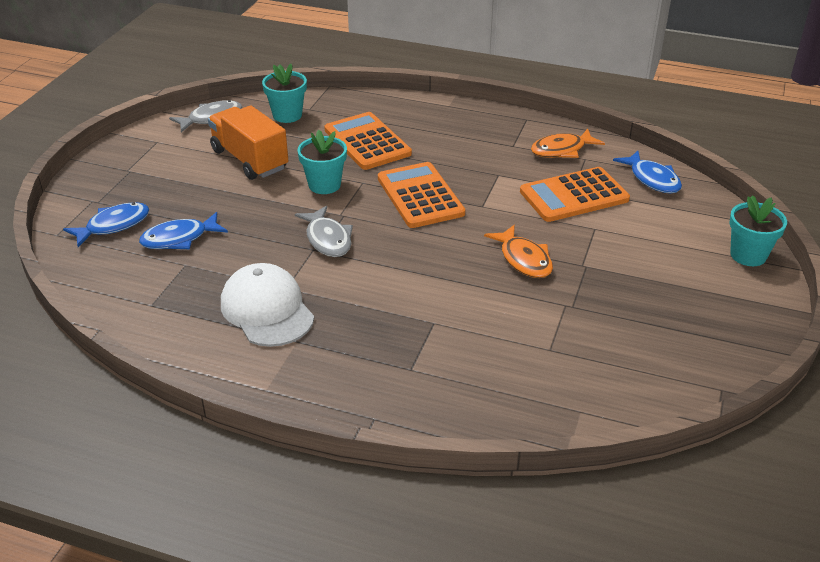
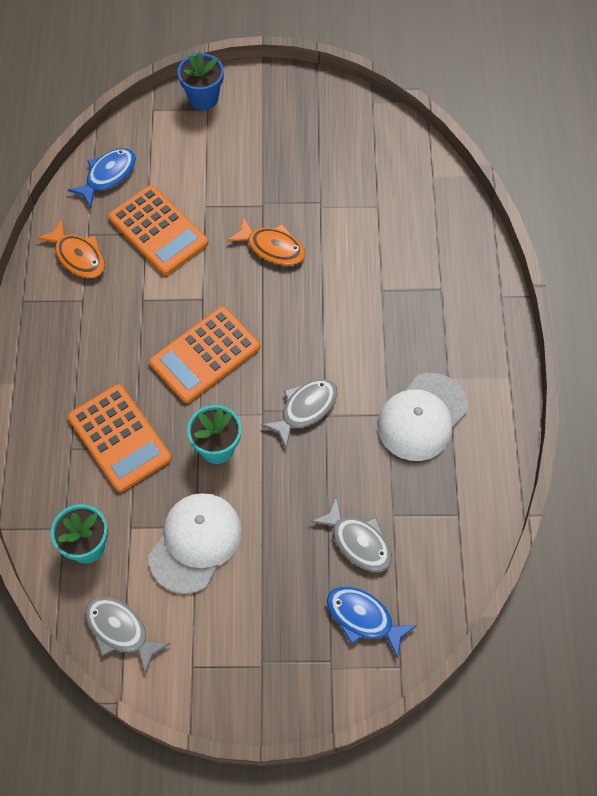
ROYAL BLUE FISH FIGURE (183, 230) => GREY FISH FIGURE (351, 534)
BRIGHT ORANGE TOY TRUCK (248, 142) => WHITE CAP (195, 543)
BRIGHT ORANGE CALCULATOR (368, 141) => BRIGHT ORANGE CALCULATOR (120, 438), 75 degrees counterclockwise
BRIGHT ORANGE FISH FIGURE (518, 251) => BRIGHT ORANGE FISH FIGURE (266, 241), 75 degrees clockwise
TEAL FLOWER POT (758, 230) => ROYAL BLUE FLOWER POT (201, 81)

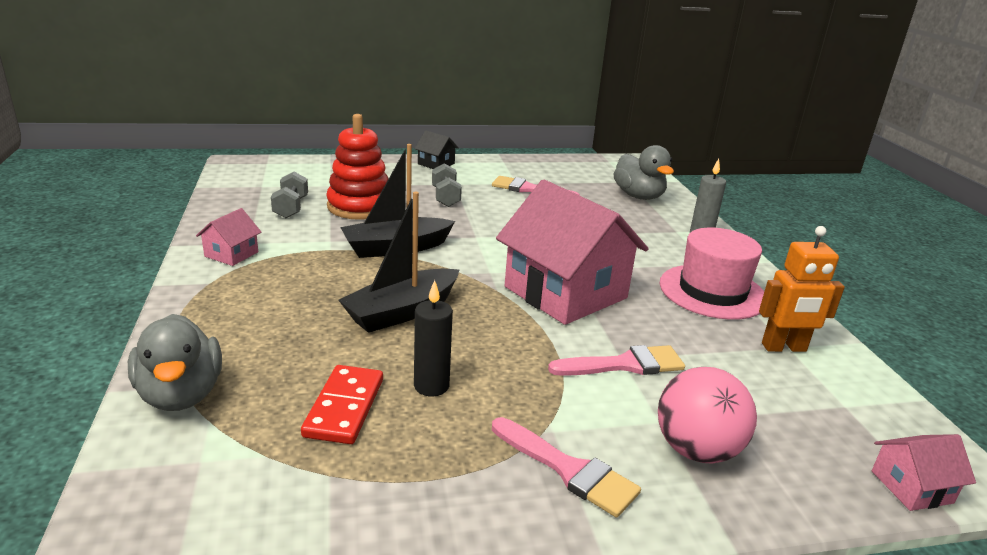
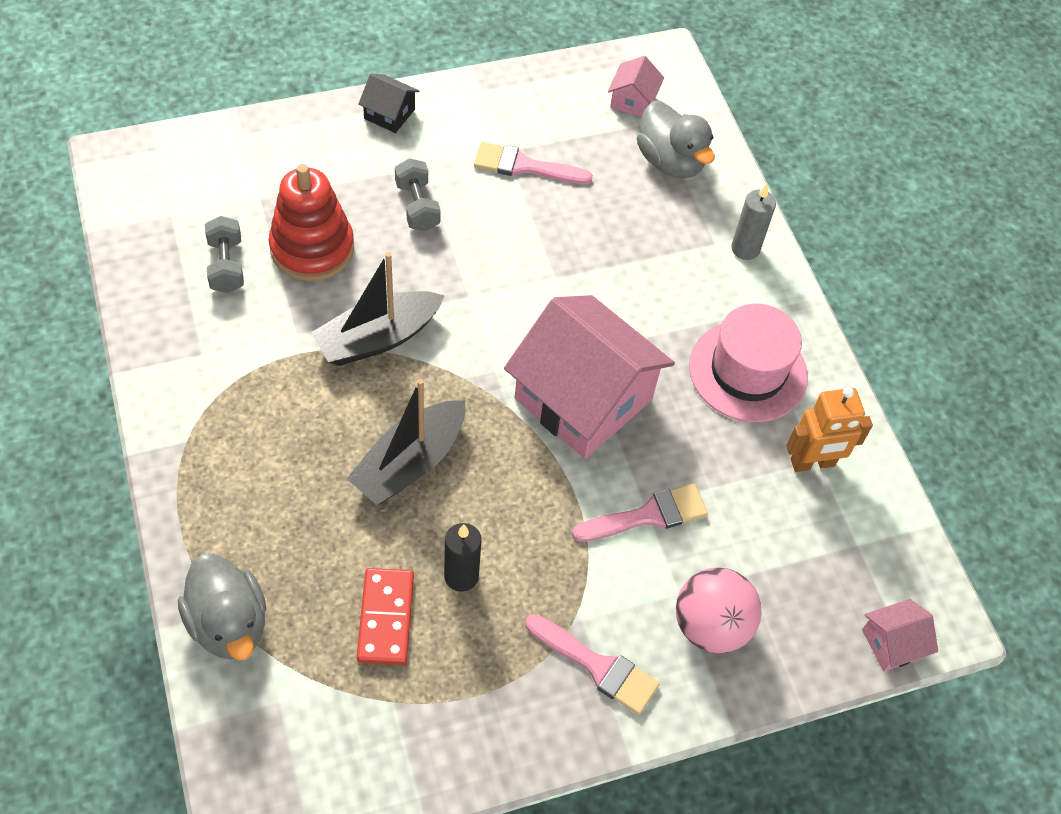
PINK TOY HOUSE (229, 237) => PINK TOY HOUSE (636, 86), moved

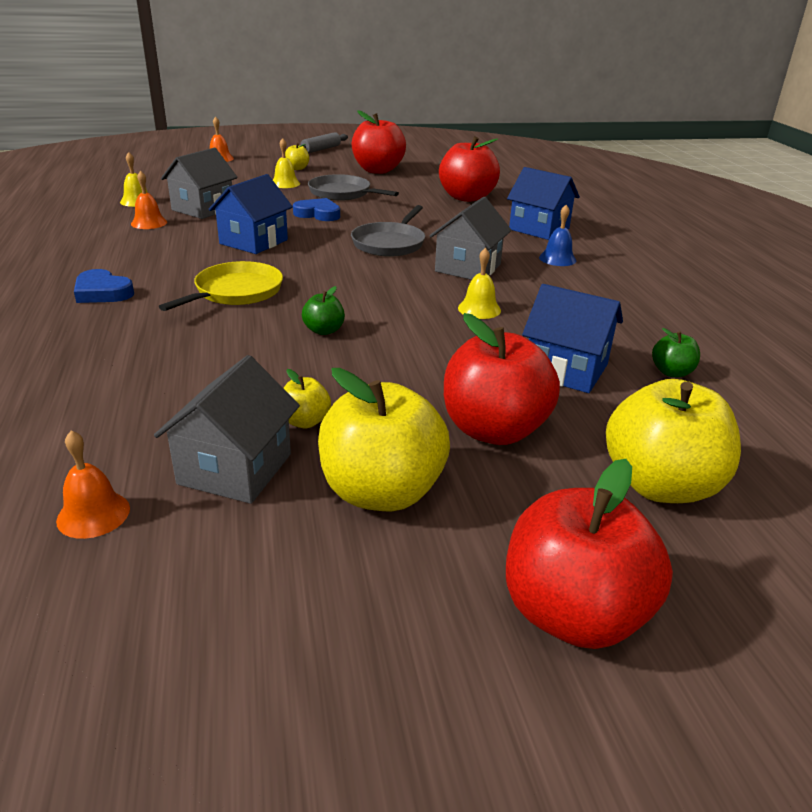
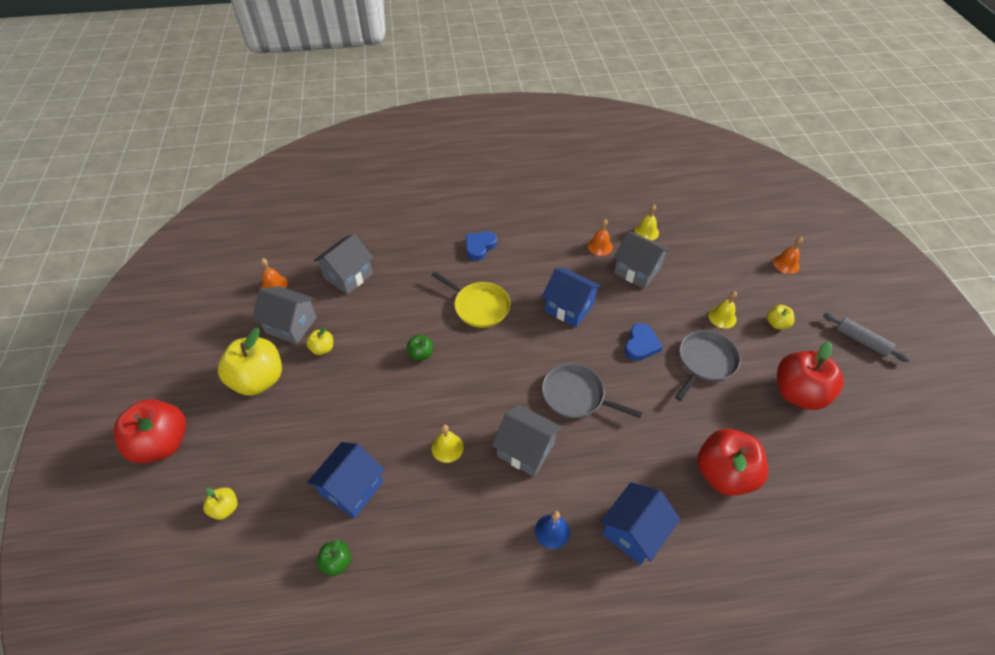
SCARLET TOY APPLE (502, 379) => nothing
BRIGHT YELLOW TOY APPLE (673, 441) => BRIGHT YELLOW TOY APPLE (220, 504), x0.46
nothing => GREY TOY HOUSE (343, 264)

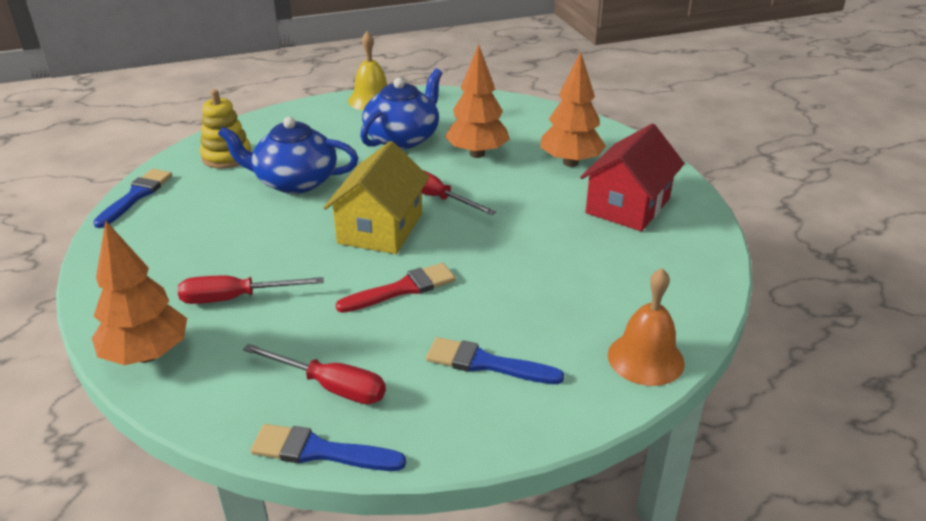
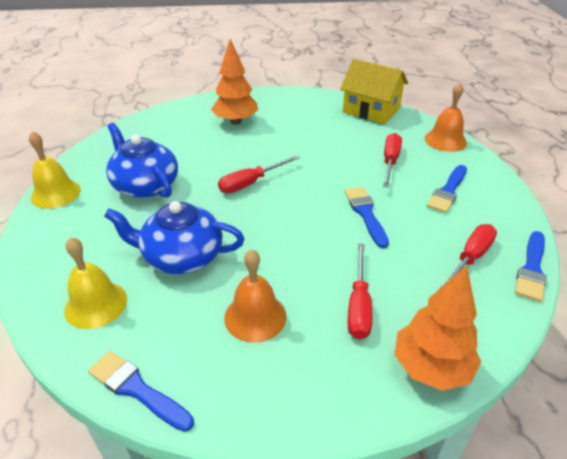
BRIGHT YELLOW RING STACKER (226, 129) => BRIGHT YELLOW BELL (95, 283)
ROYAL BLUE CHINA TEAPOT (288, 155) => ROYAL BLUE CHINA TEAPOT (174, 237), 75 degrees clockwise
BRIGHT YELLOW TOY HOUSE (376, 197) => BRIGHT YELLOW TOY HOUSE (374, 91), moved
SCARLET PAINT BRUSH (395, 288) => ROYAL BLUE PAINT BRUSH (367, 217)
BRIGHT ORANGE TREE (477, 101) => nothing
SCARLET TOY HOUSE (632, 177) => nothing
nothing => BRIGHT ORANGE BELL (255, 296)
nothing => SCARLET FLAT SCREWDRIVER (392, 160)

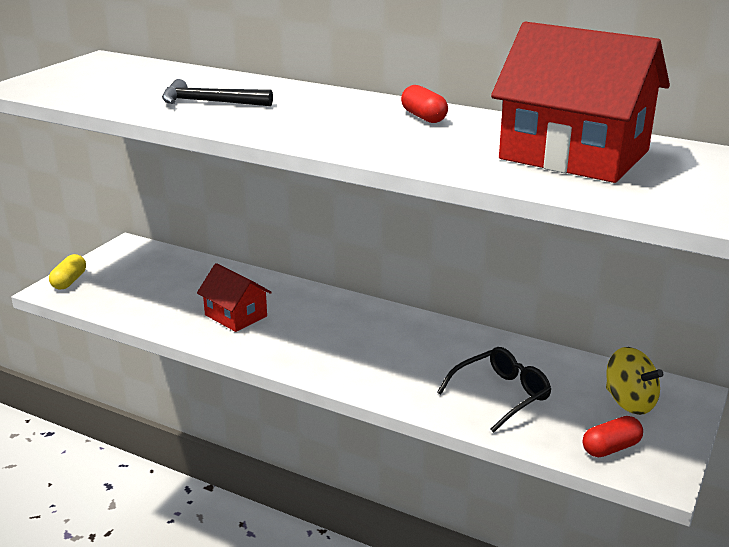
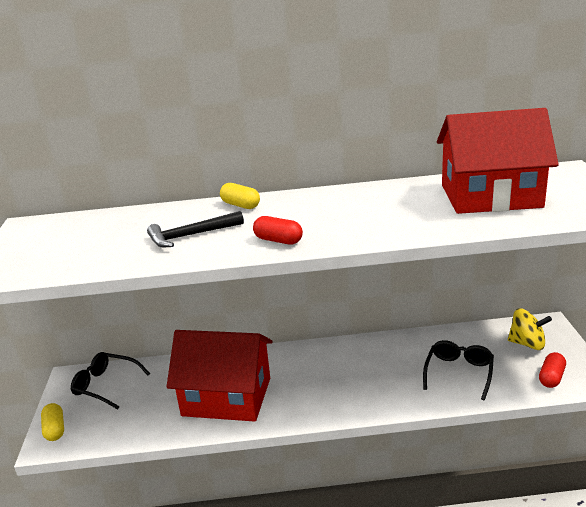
SCARLET TOY HOUSE (234, 297) => SCARLET TOY HOUSE (219, 376), x1.89
SCARLET PILL (424, 104) => SCARLET PILL (278, 230), moved
nothing => JET-BLACK EYEGLASSES (110, 380)
nothing => BRIGHT YELLOW PILL (240, 196)

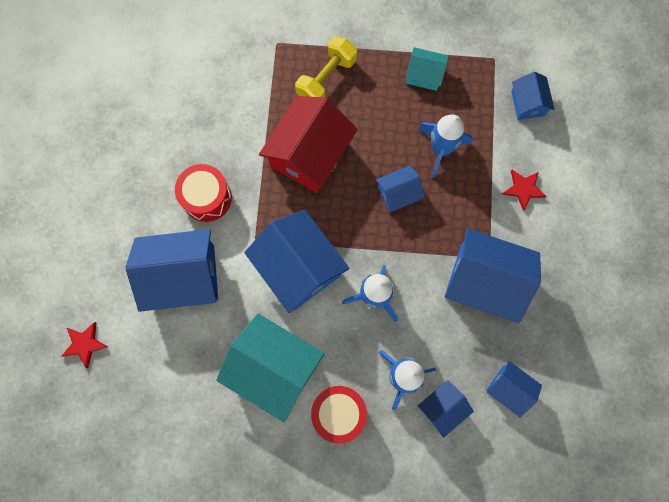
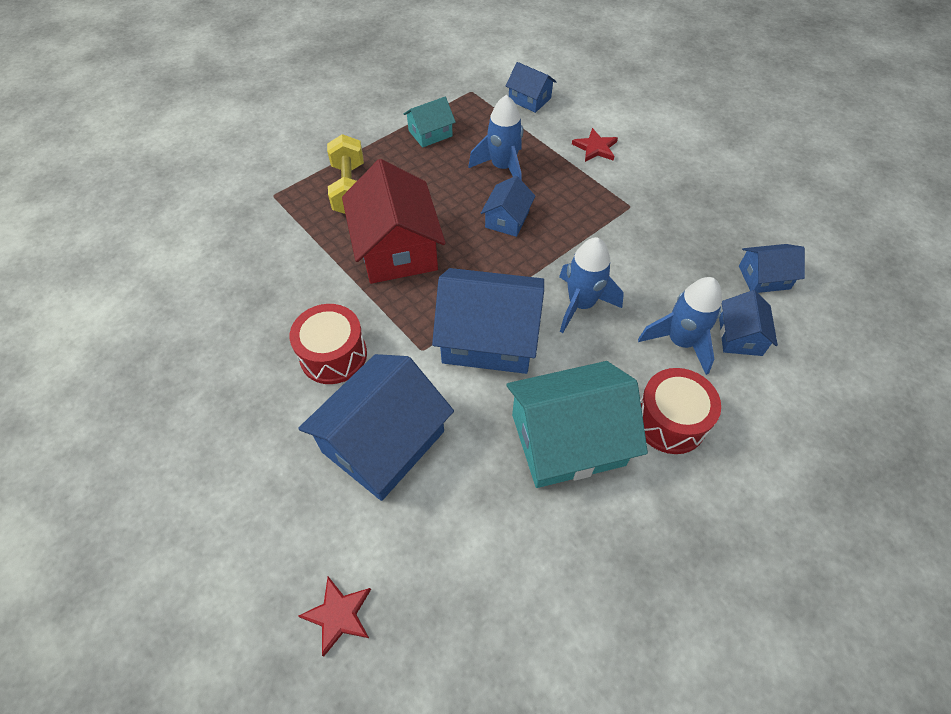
ROYAL BLUE TOY HOUSE (493, 275) => nothing

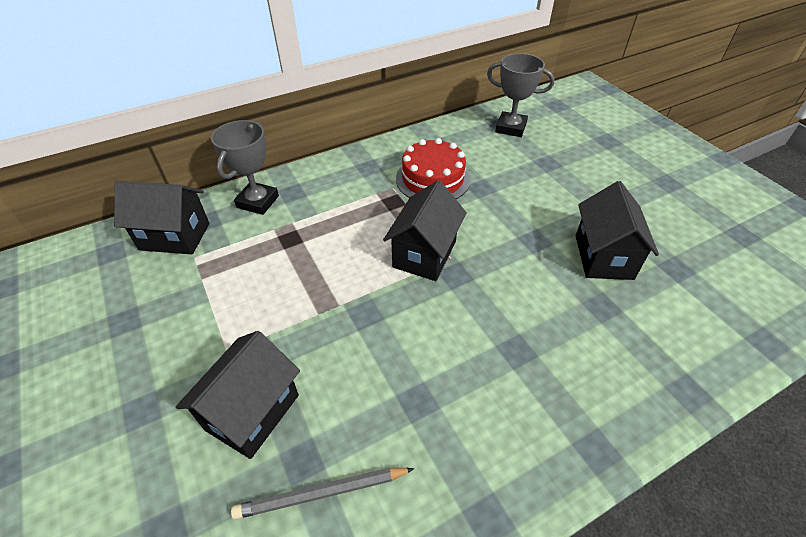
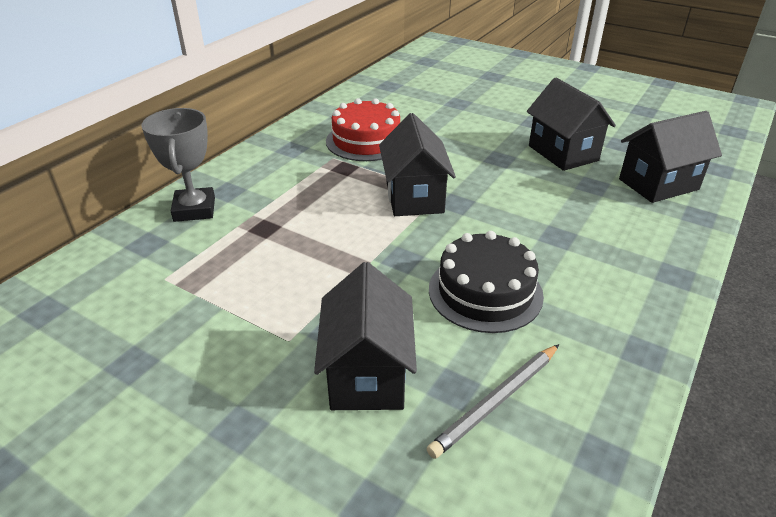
JET-BLACK TOY HOUSE (161, 217) => JET-BLACK TOY HOUSE (670, 157), moved
GREY PRIZE CUP (520, 95) => nothing
nothing => JET-BLACK GATEAU (486, 282)

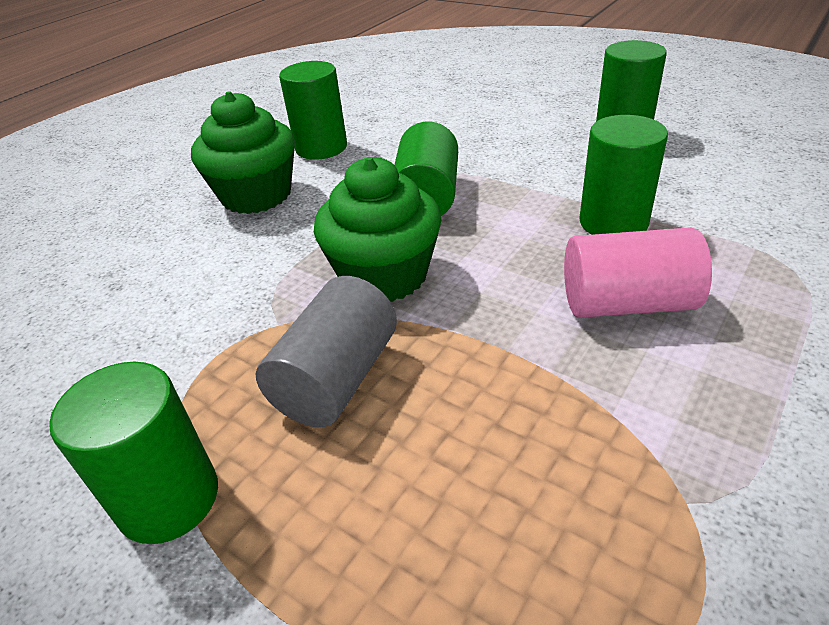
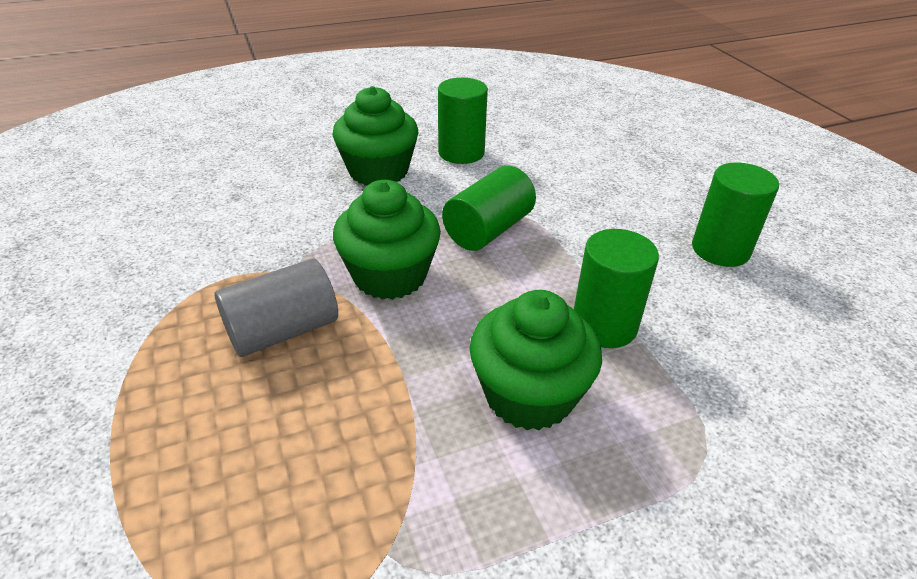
GREEN SOLID CYLINDER (133, 453) => nothing
PINK SOLID CYLINDER (638, 272) => GREEN FAIRY CAKE (535, 360)

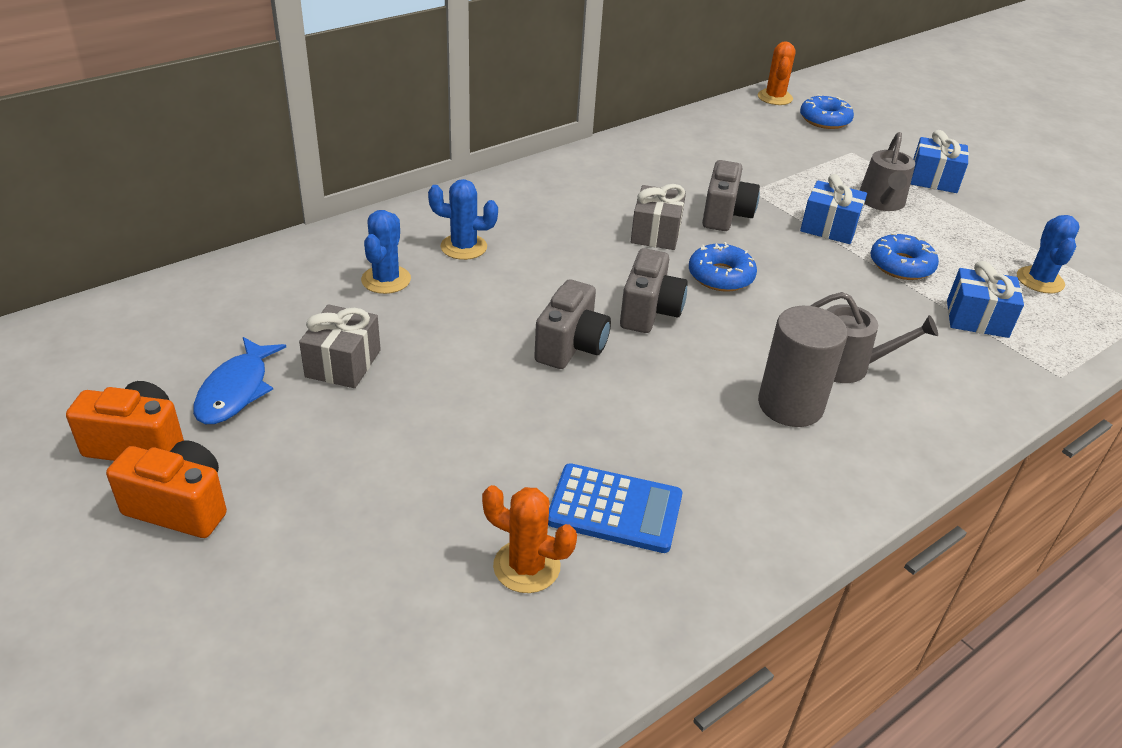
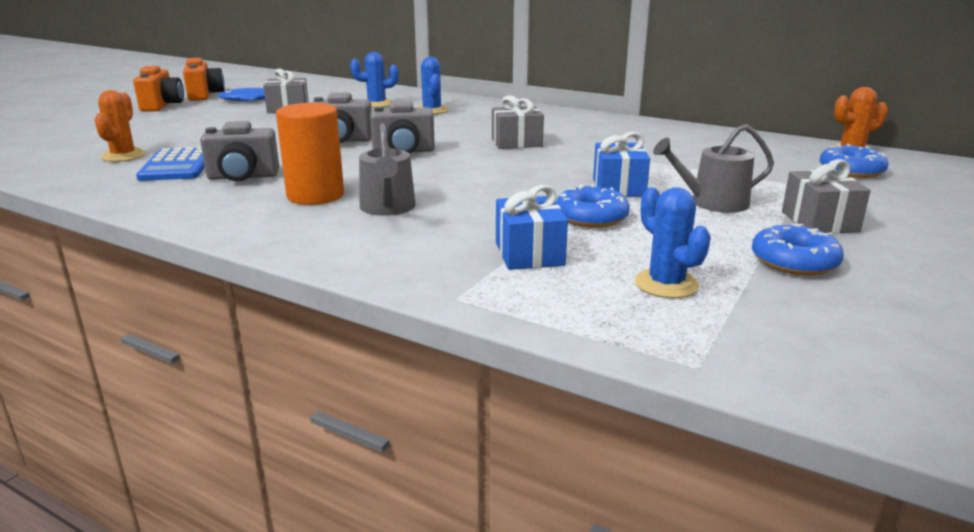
ROYAL BLUE DONUT (723, 267) => ROYAL BLUE DONUT (798, 249), moved
GREY COMPACT CAMERA (731, 195) => GREY COMPACT CAMERA (239, 151), moved
GREY SOLID CYLINDER (803, 366) => BRIGHT ORANGE SOLID CYLINDER (310, 154)
ROYAL BLUE GIFT (939, 161) => GREY GIFT (826, 196)
ROYAL BLUE PRICKLY PLANT (1048, 254) => ROYAL BLUE PRICKLY PLANT (673, 242), 75 degrees clockwise

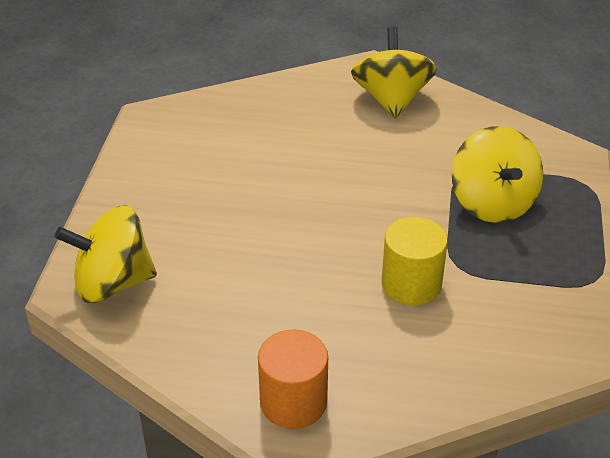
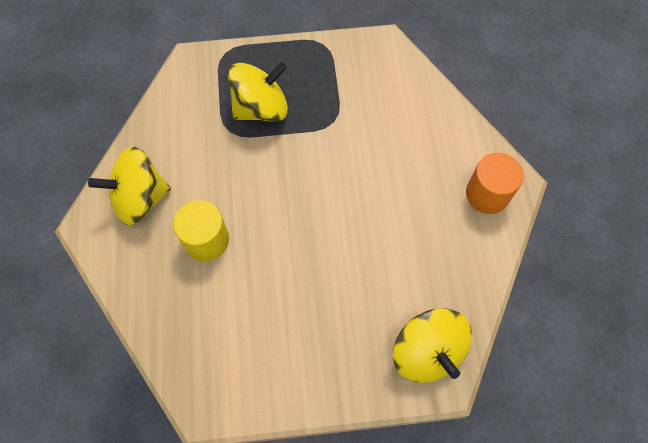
BRIGHT YELLOW SOLID CYLINDER (414, 261) => BRIGHT YELLOW SOLID CYLINDER (201, 230), moved

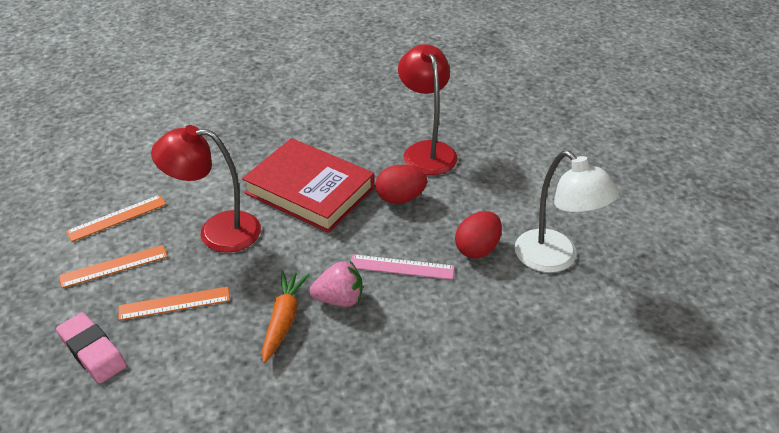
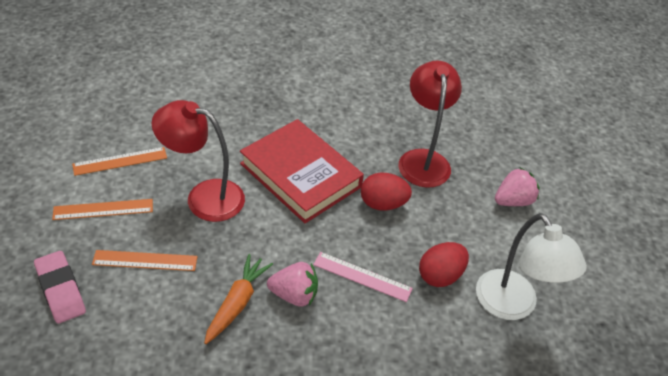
nothing => PINK TOY STRAWBERRY (517, 187)

